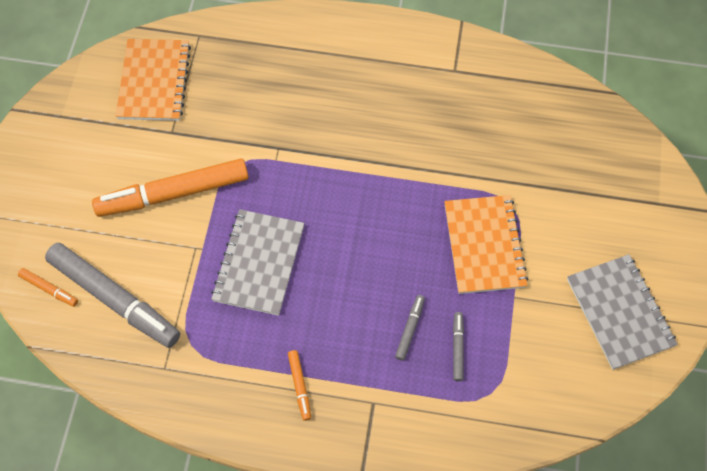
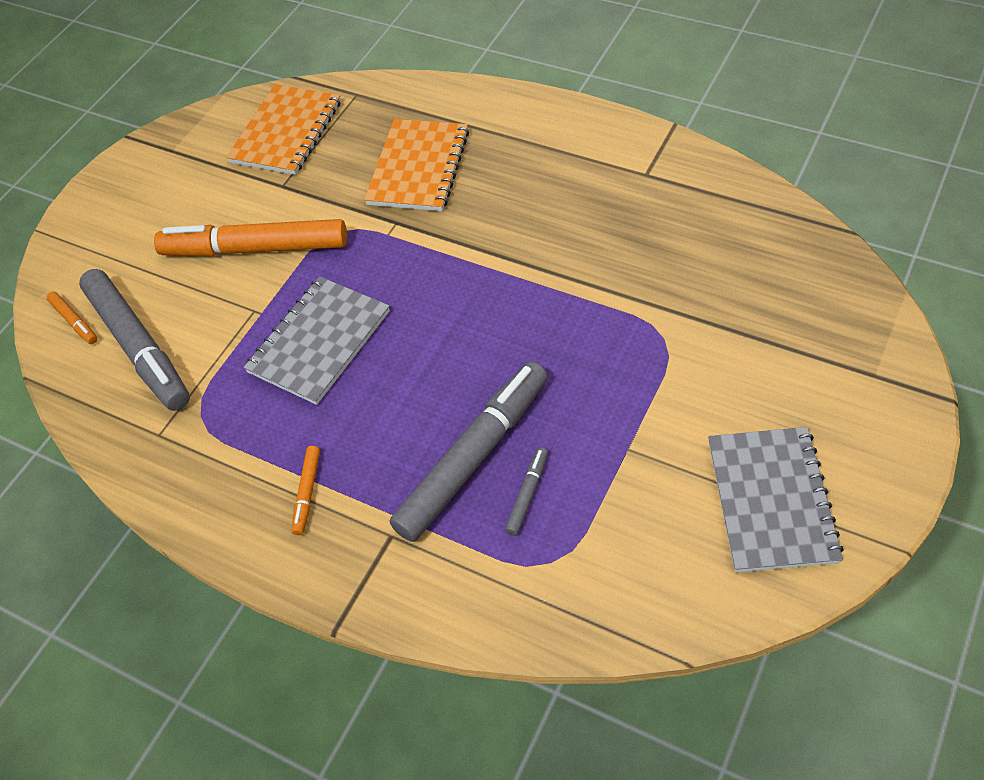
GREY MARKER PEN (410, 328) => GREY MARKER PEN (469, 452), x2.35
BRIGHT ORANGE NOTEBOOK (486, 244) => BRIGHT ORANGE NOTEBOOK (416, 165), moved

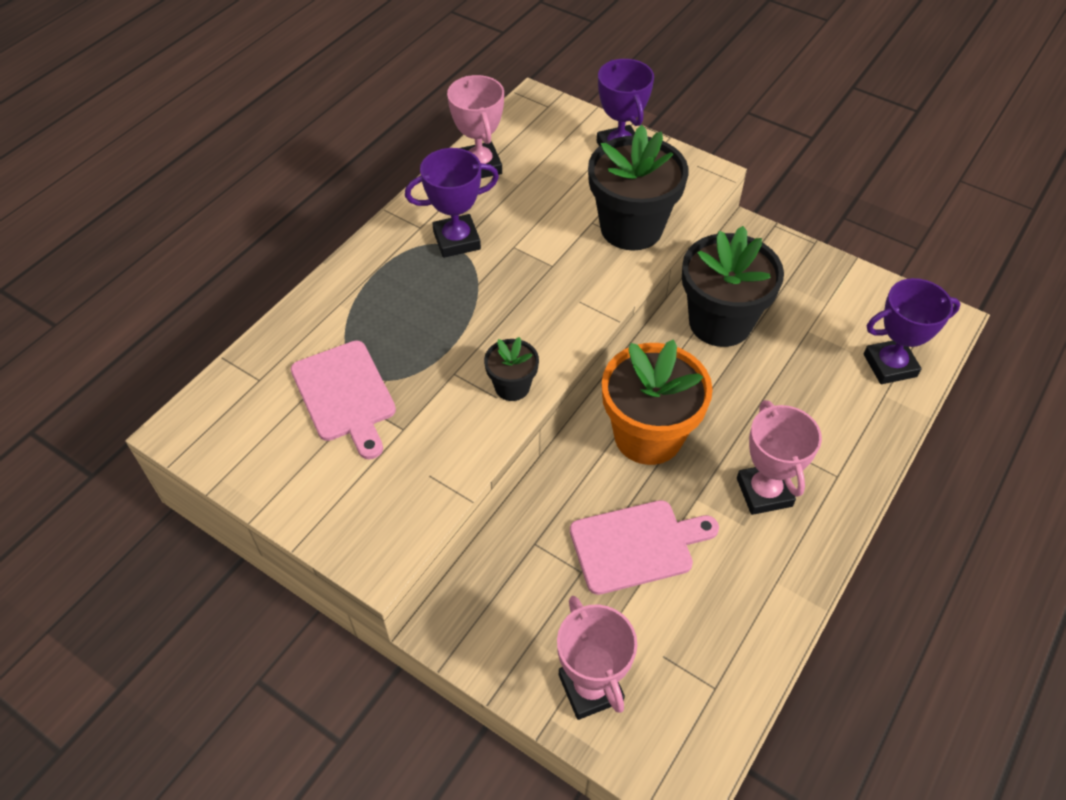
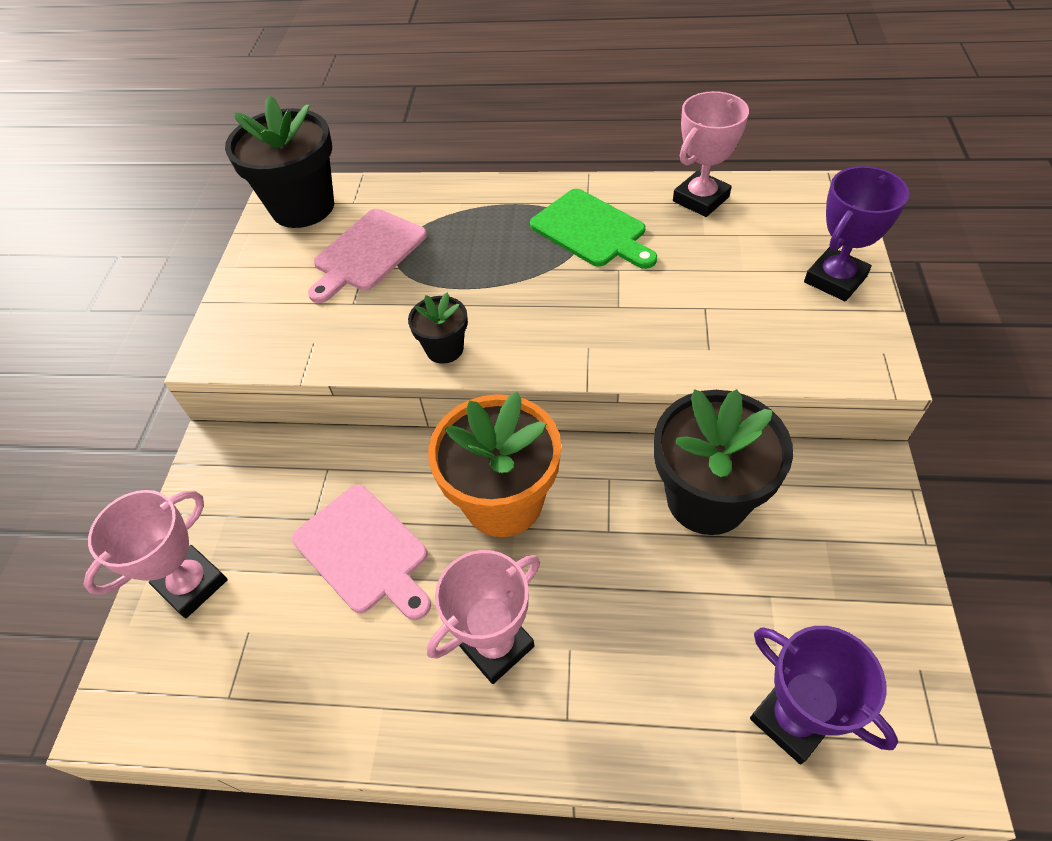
VIOLET PRIZE CUP (452, 203) => GREEN CUTTING BOARD (593, 229)
JET-BLACK FLOWER POT (638, 188) => JET-BLACK FLOWER POT (279, 161), moved

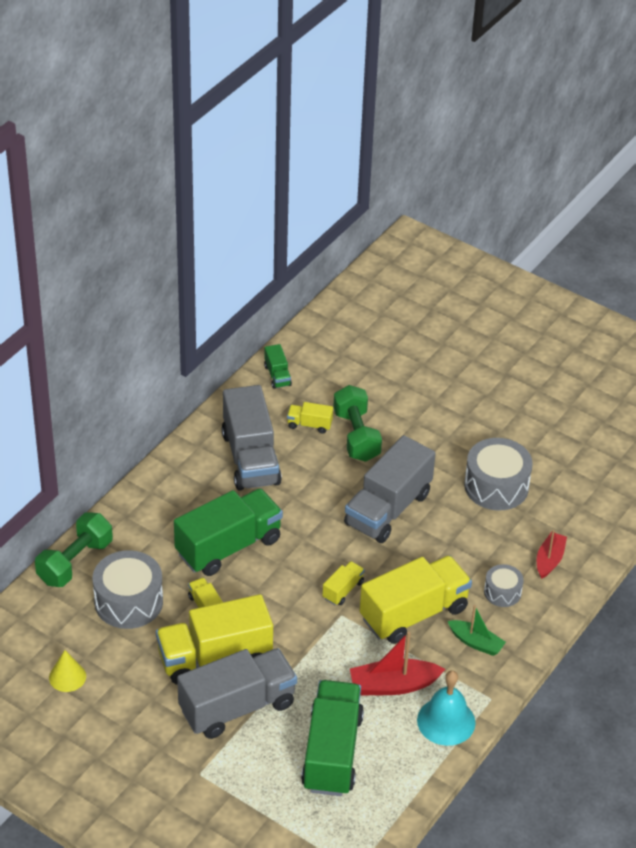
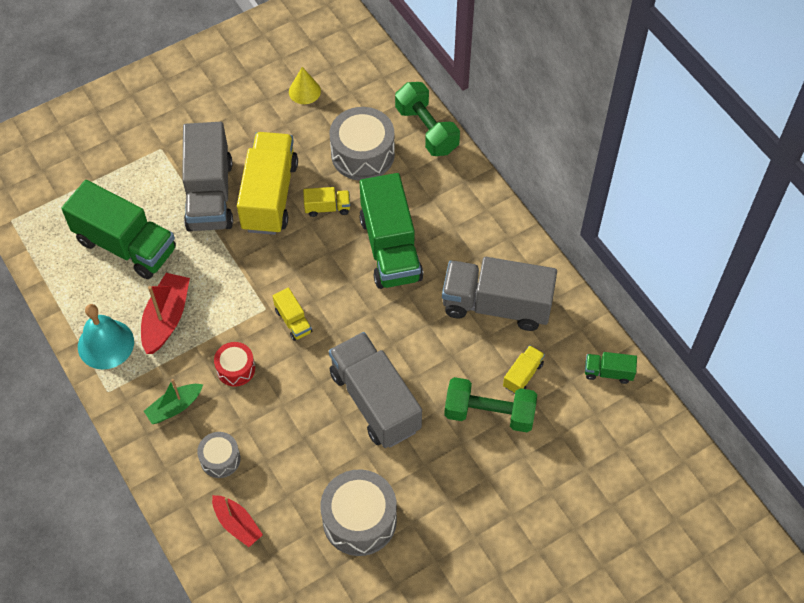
BRIGHT YELLOW TOY TRUCK (416, 599) => SCARLET DRUM (234, 364)

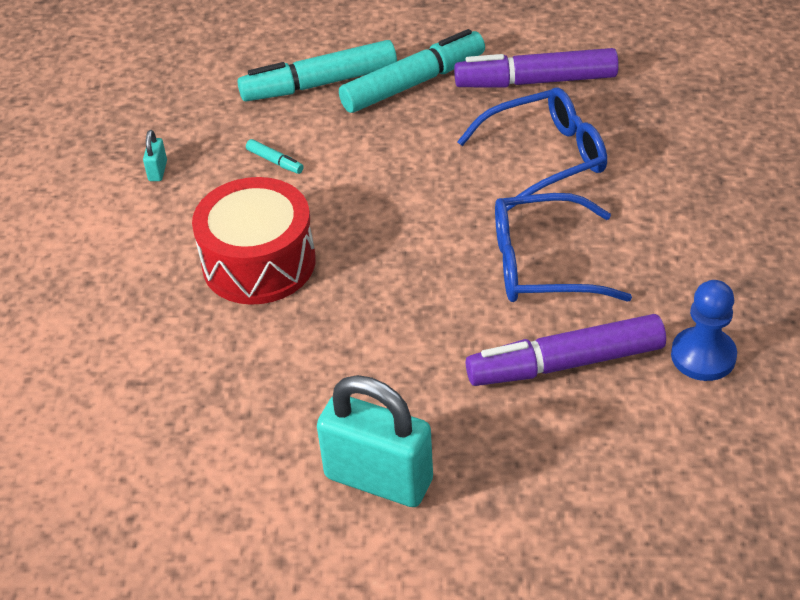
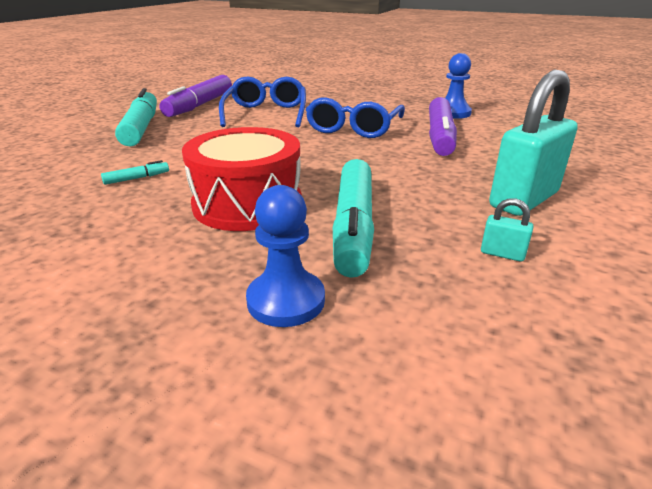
TEAL LOCK (155, 155) => TEAL LOCK (507, 230), moved
TEAL MARKER PEN (317, 70) => TEAL MARKER PEN (353, 218), moved
nothing => ROYAL BLUE CHESS PAWN (285, 256)

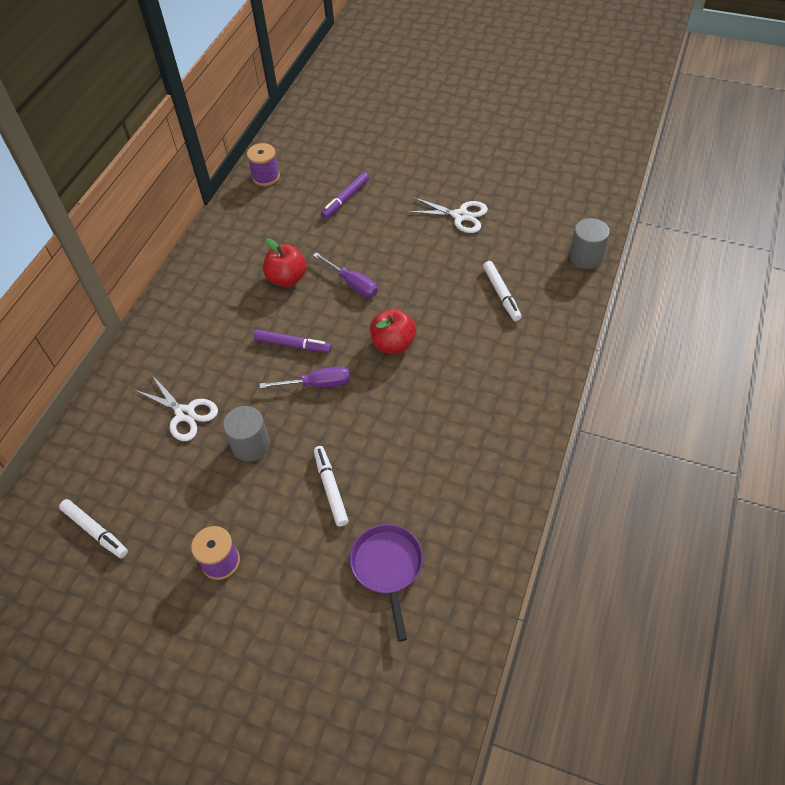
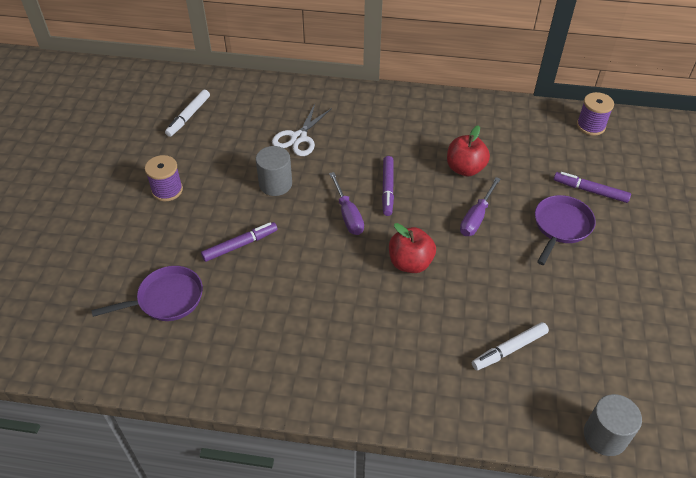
WHITE MARKER PEN (331, 486) => VIOLET MARKER PEN (239, 242)
WHITE PAIR OF SCISSORS (447, 215) => nothing
nothing => VIOLET PAN (565, 230)

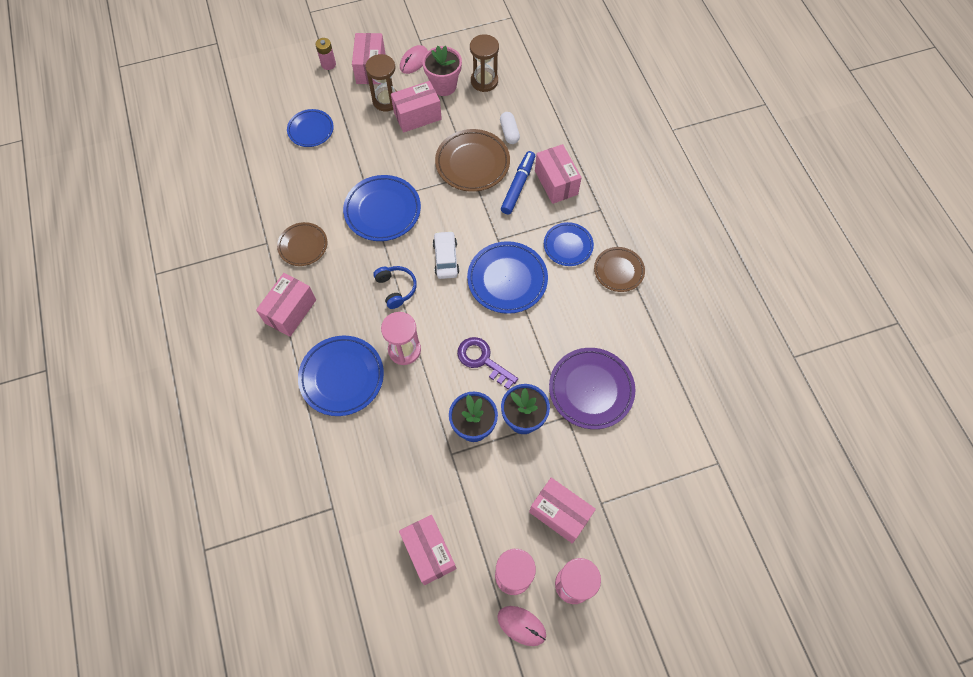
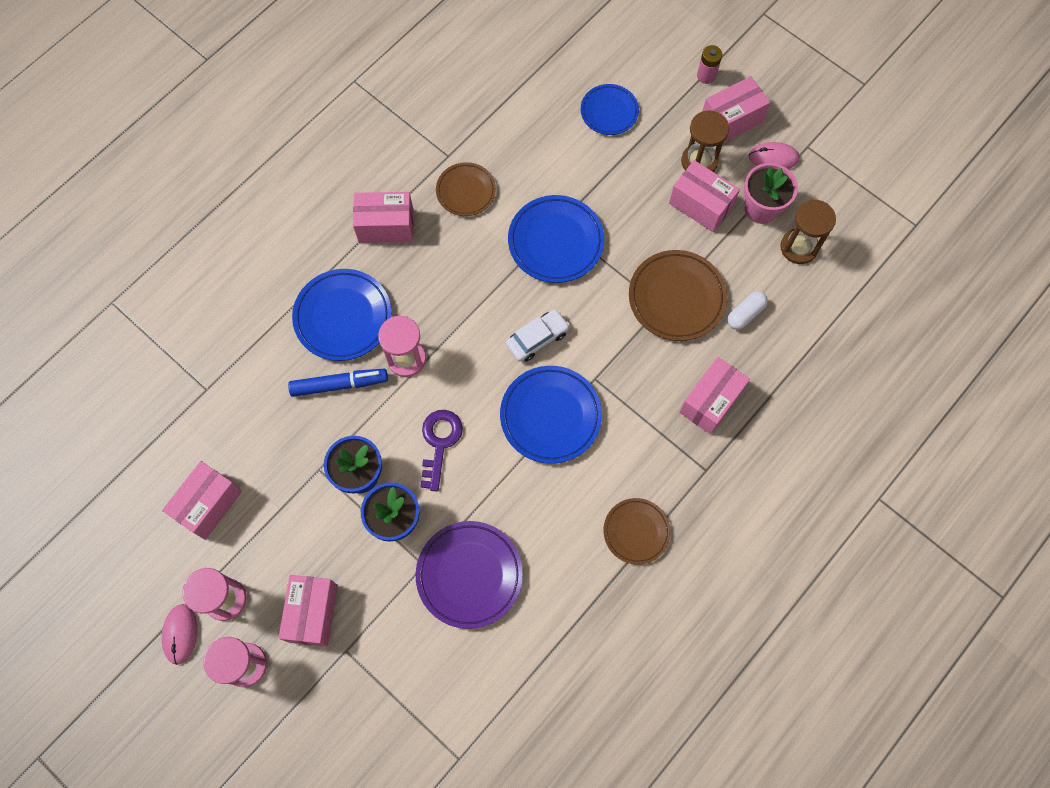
ROYAL BLUE HEADSET (395, 287) => nothing
ROYAL BLUE MARKER PEN (518, 182) => ROYAL BLUE MARKER PEN (338, 383), moved
ROYAL BLUE PLATE (569, 244) => nothing

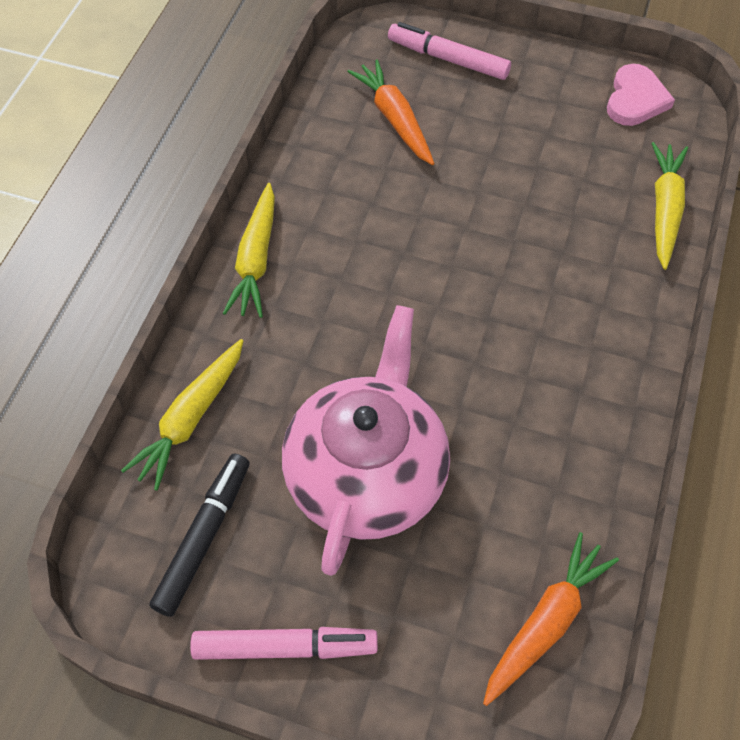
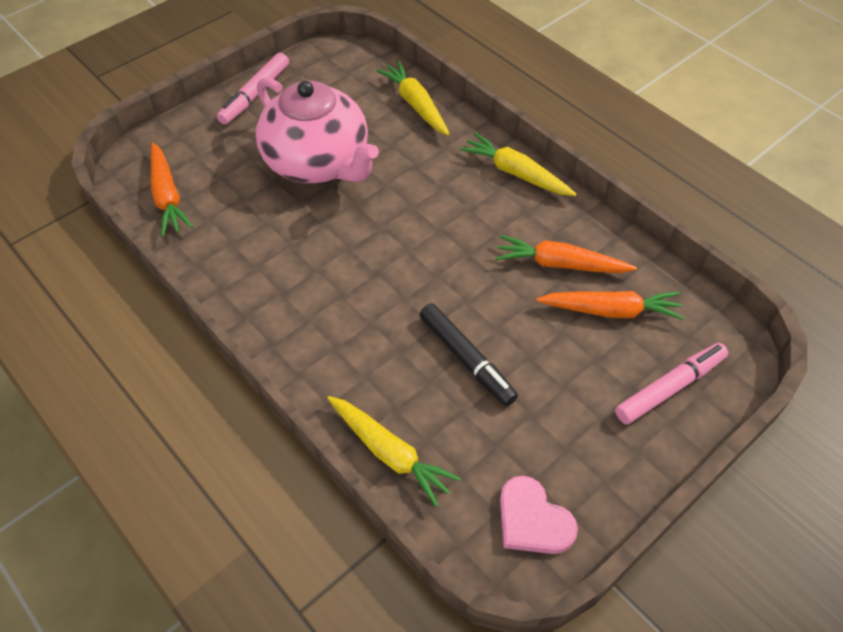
JET-BLACK MARKER PEN (200, 535) => JET-BLACK MARKER PEN (469, 354), moved
nothing => BRIGHT ORANGE ROOT VEGETABLE (566, 254)

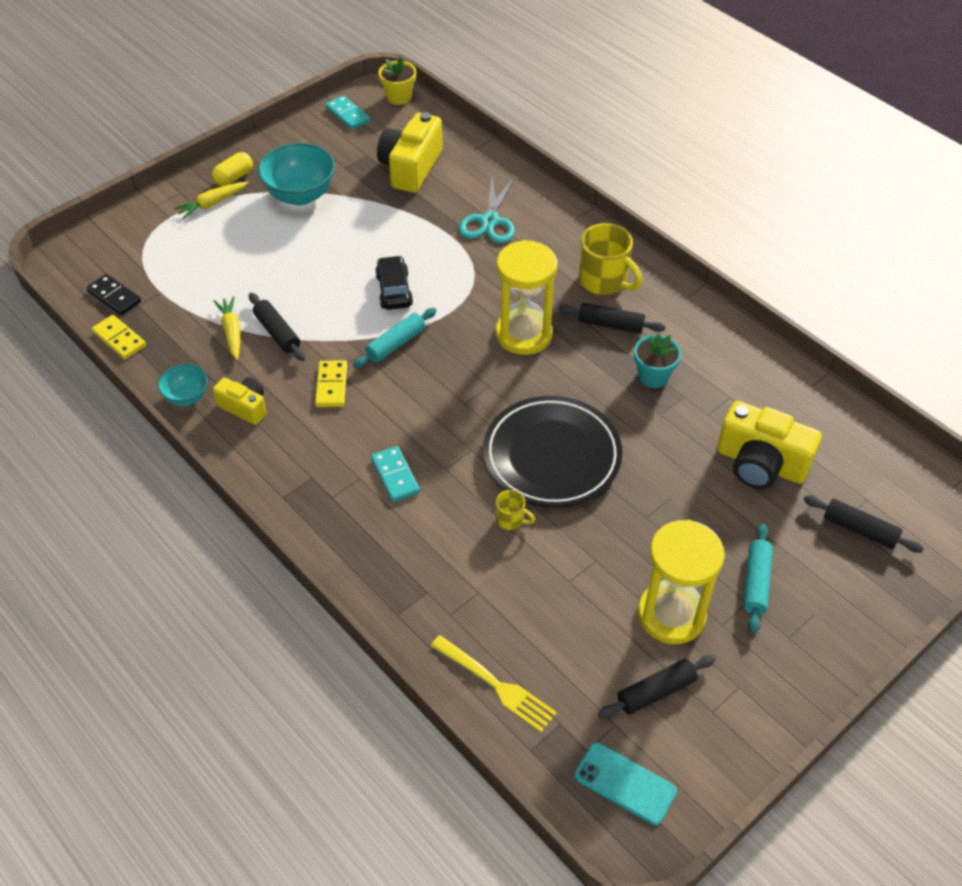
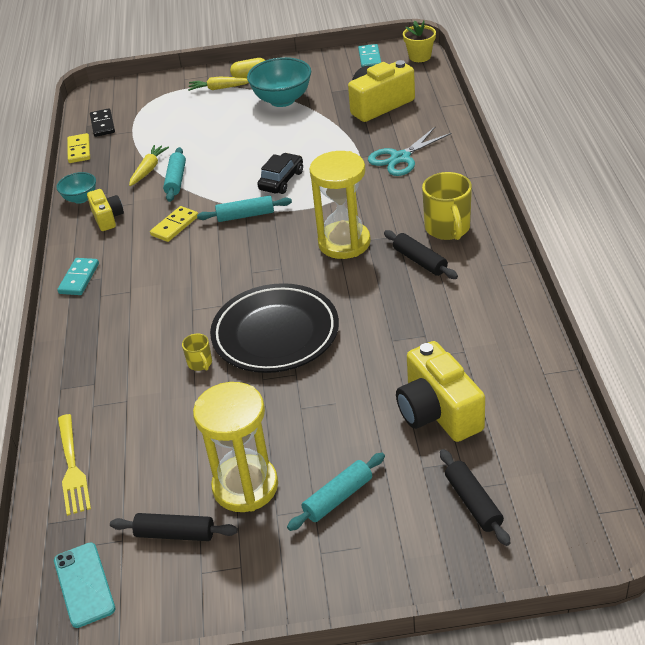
JET-BLACK ROLLING PIN (277, 327) => TEAL ROLLING PIN (174, 174)
TEAL DOMINO TILE (395, 474) => TEAL DOMINO TILE (78, 276), moved
TEAL FLOWER POT (657, 360) => nothing

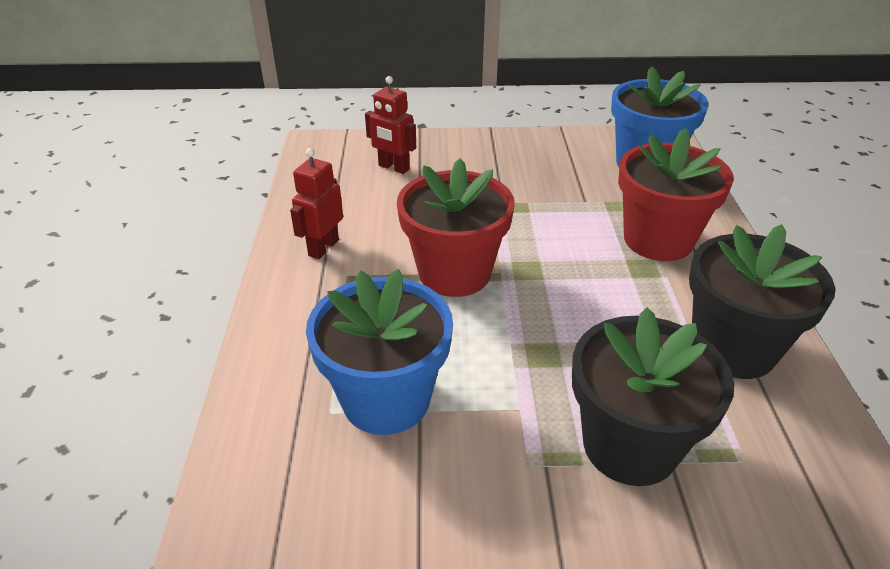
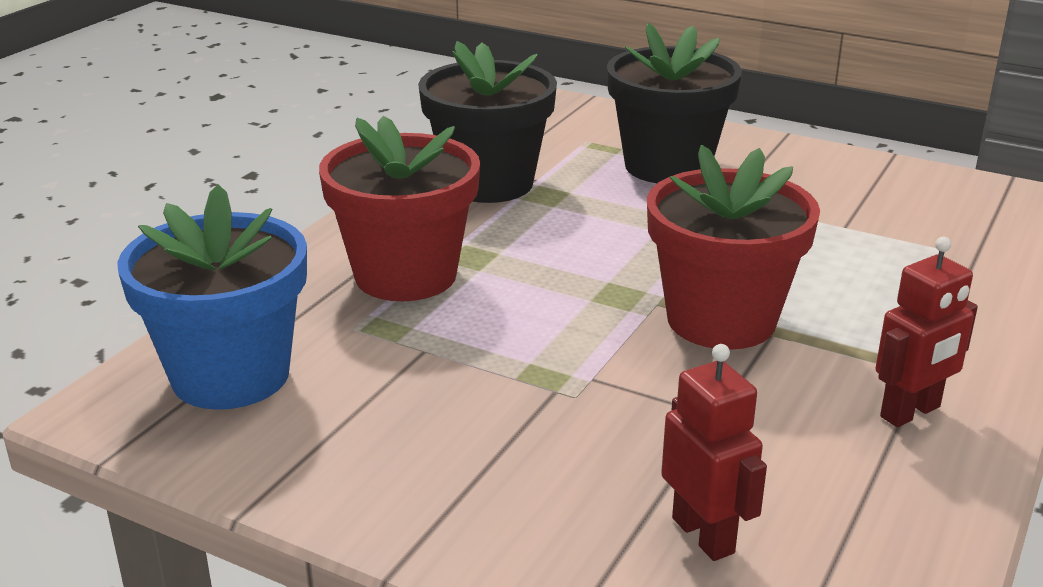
ROYAL BLUE FLOWER POT (379, 352) => nothing

